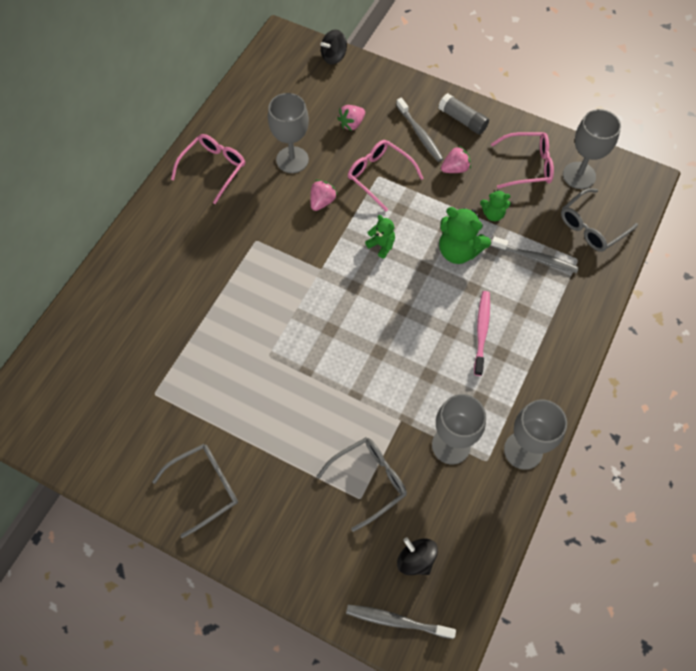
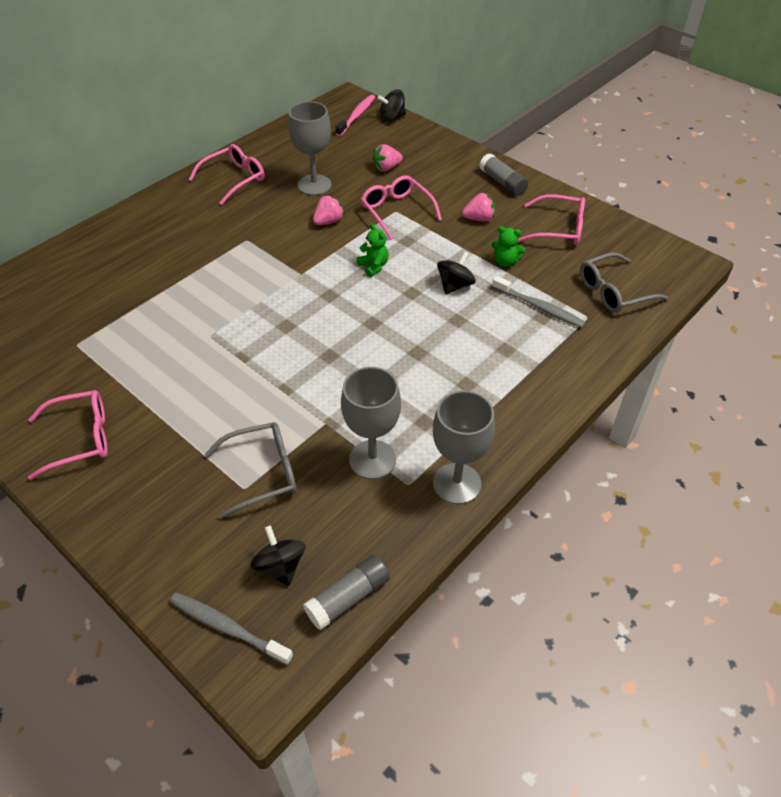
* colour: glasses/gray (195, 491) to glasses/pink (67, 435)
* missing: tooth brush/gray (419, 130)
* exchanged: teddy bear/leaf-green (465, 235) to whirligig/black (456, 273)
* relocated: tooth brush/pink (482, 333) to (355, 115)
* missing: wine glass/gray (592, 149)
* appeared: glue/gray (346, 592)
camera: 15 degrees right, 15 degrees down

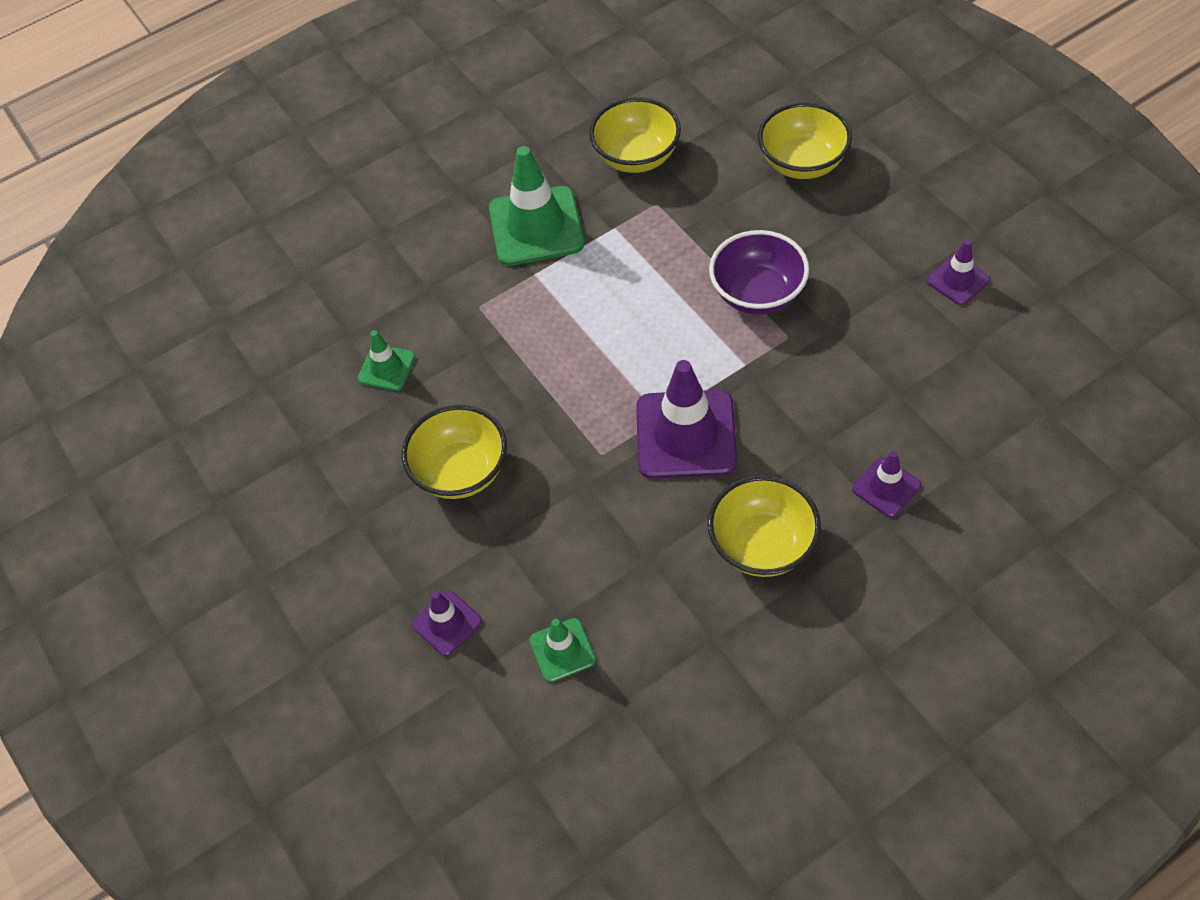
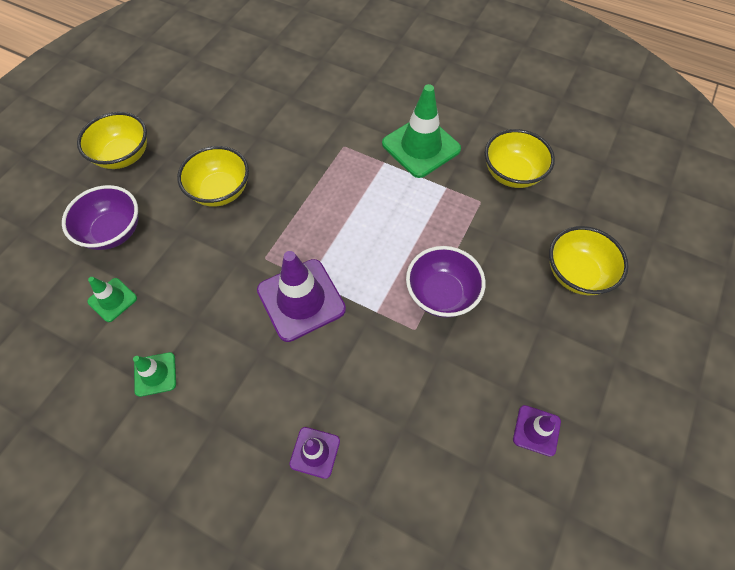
* relocated: road cone/leaf-green (386, 360) to (154, 374)
* exchanged: road cone/purple (447, 623) to bowl/purple (100, 217)
* relocated: bowl/bright yellow (764, 526) to (112, 140)
camera: 55 degrees right, 5 degrees up

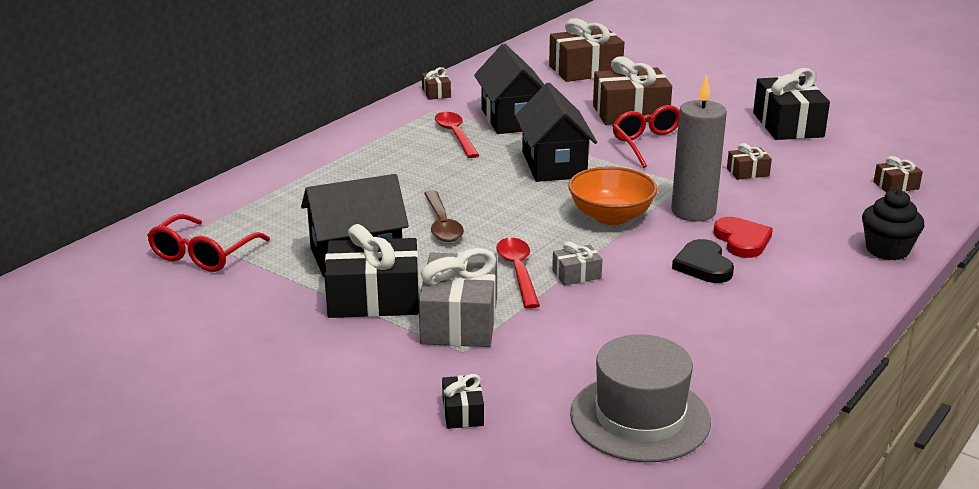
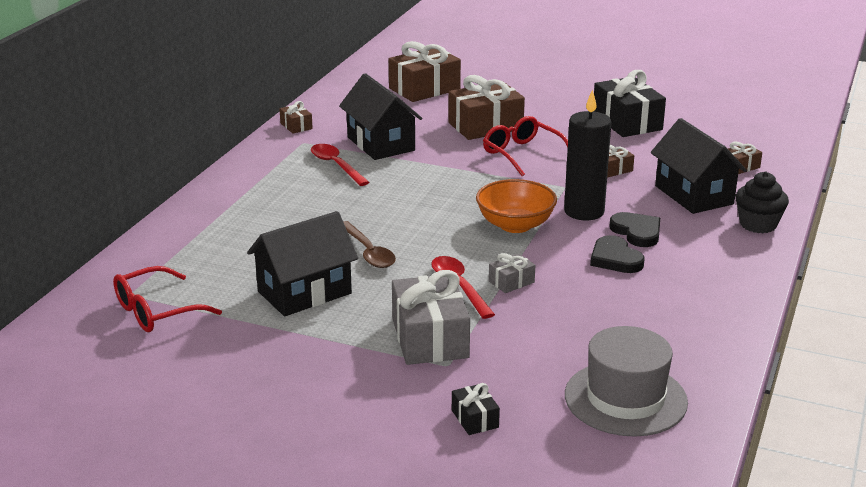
* spun: glasses/red (208, 243) = (167, 299) 45 degrees clockwise
* missing: wrapped gift/black (371, 271)
* relocated: toy house/black (556, 132) to (699, 166)
* colour: wax candle/gray (699, 148) to wax candle/black (587, 154)
* colour: heart/red (743, 237) to heart/black (635, 229)
camera: 15 degrees left, 0 degrees up

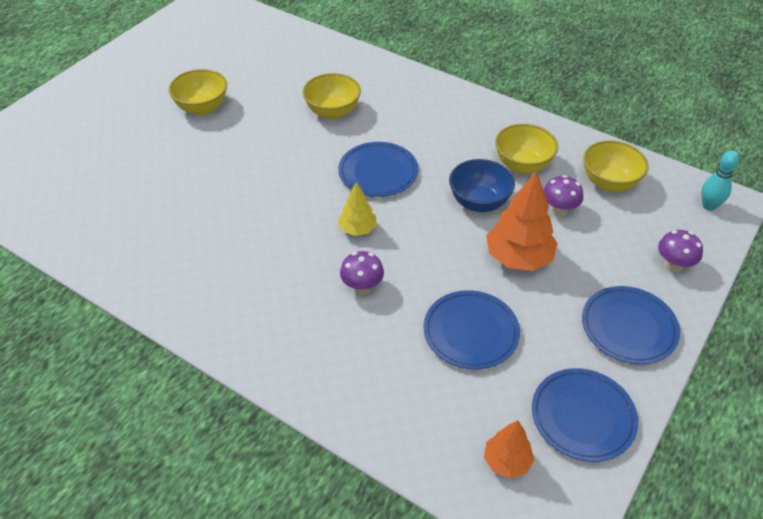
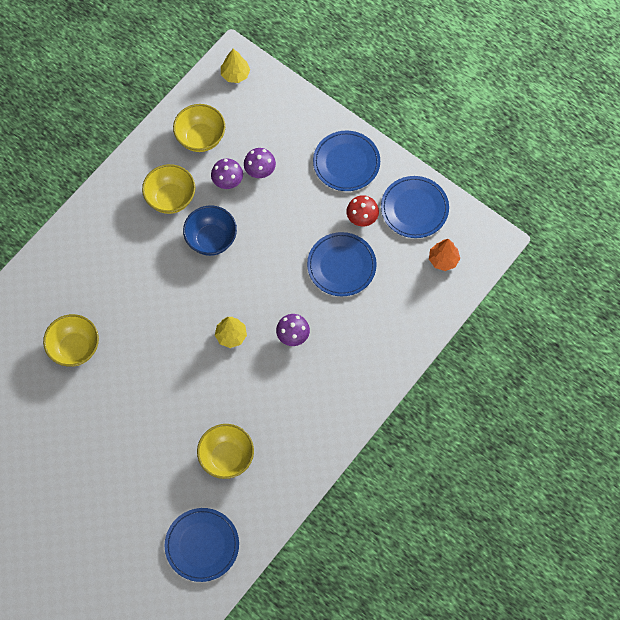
* relocated: bowl/bright yellow (198, 92) to (225, 451)
* relocated: flat dish/cobalt (378, 169) to (202, 545)
* missing: tree/bright orange (522, 221)
* relocated: toadstool/purple (680, 251) to (260, 163)
* exchanged: skittle/teal (720, 181) to tree/bright yellow (235, 66)
* appeared: toadstool/red (362, 210)
camera: 85 degrees left, 20 degrees up

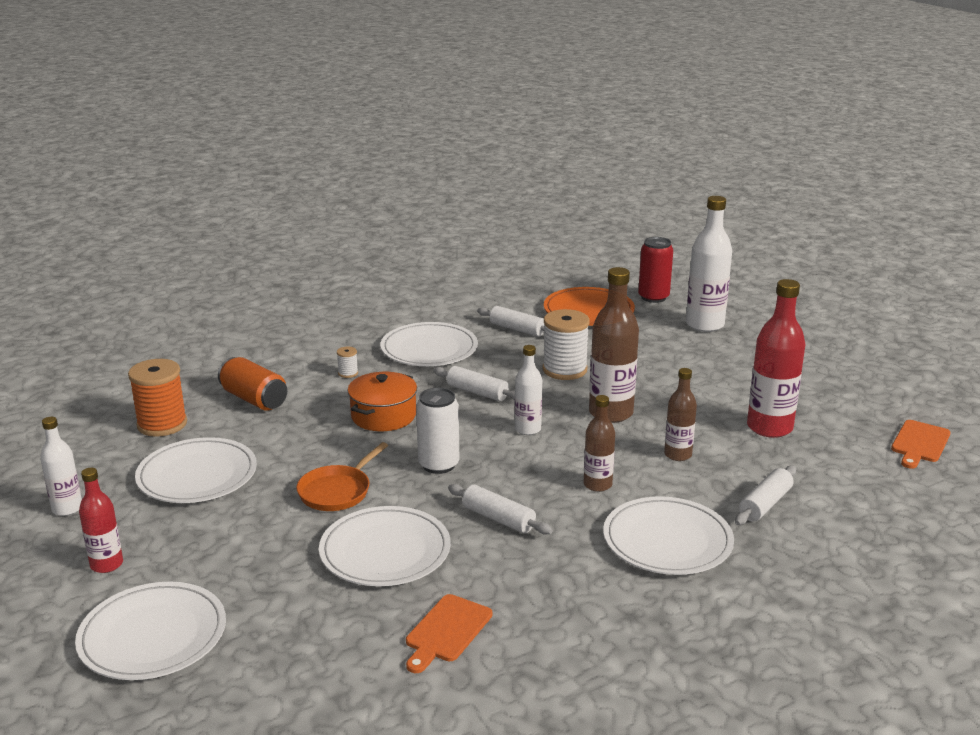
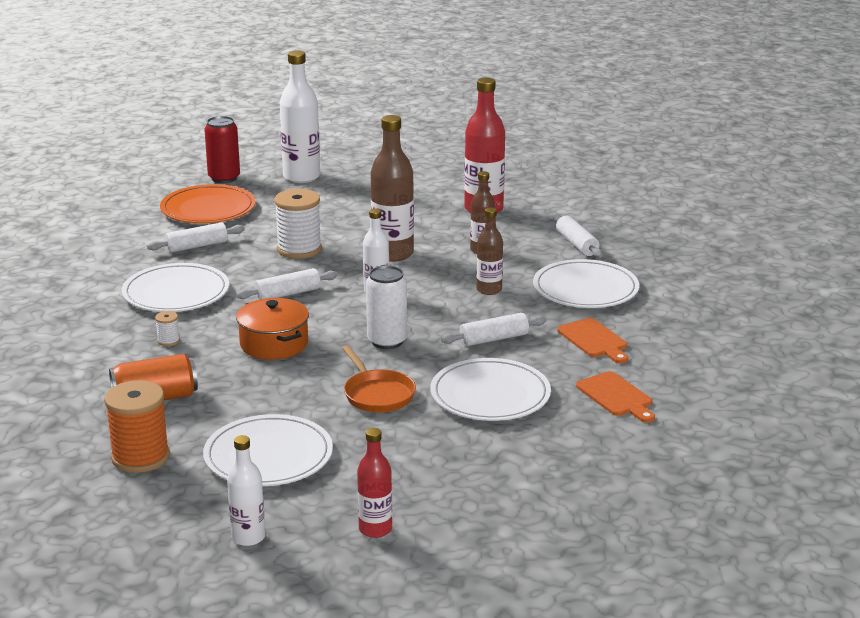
* missing: flat dish/snow-white (150, 631)
* relocated: cutting board/bright orange (921, 444) to (592, 341)
camera: 60 degrees left, 0 degrees up

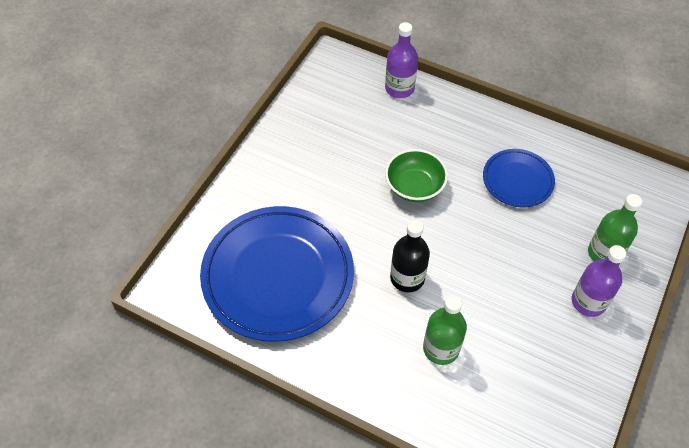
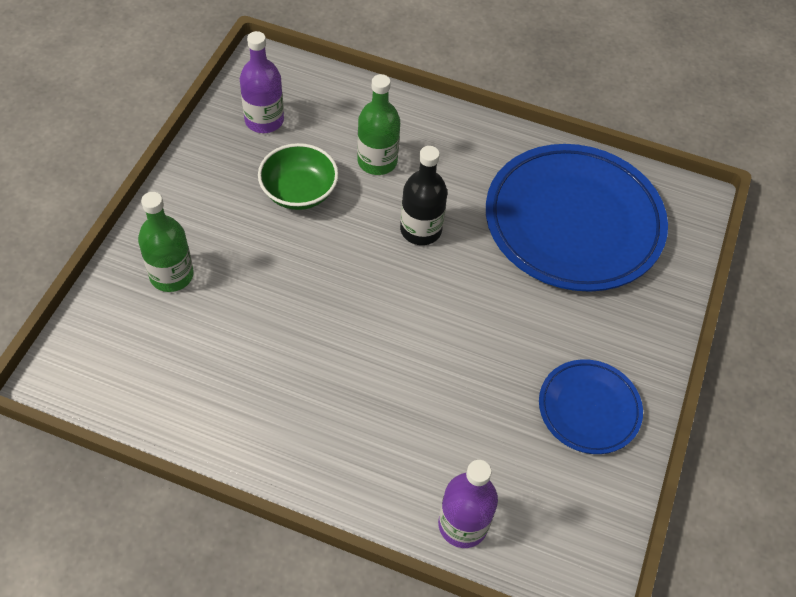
* relocated: bowl/leaf-green (416, 175) to (298, 176)
* relocated: flat dish/cobalt (519, 178) to (591, 406)
* relocated: bottle/purple (599, 281) to (262, 82)
camera: 170 degrees right, 0 degrees up

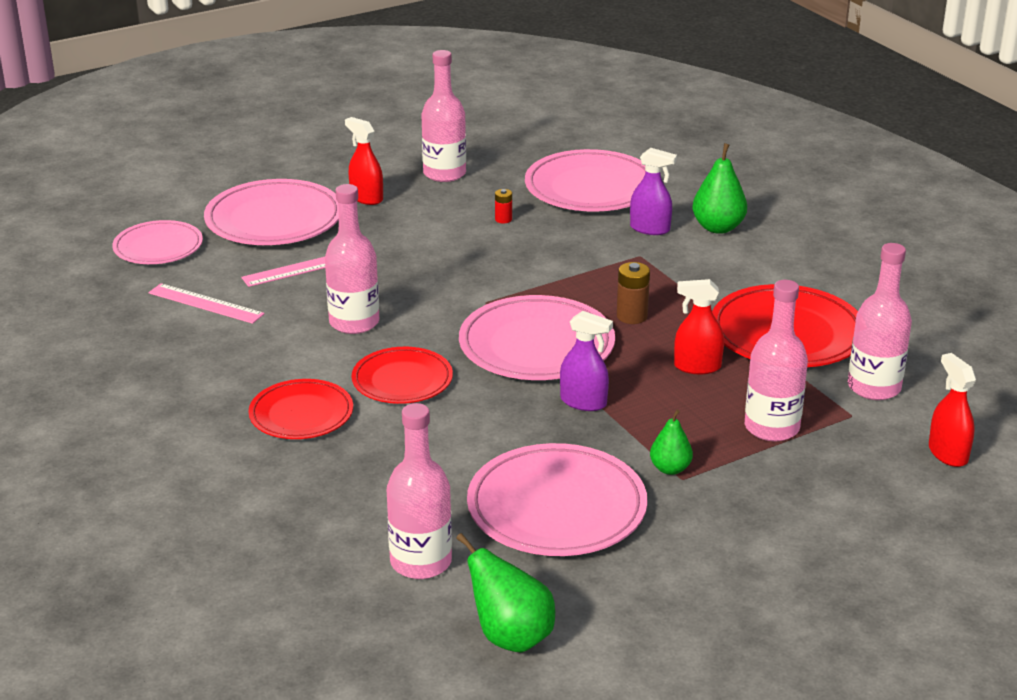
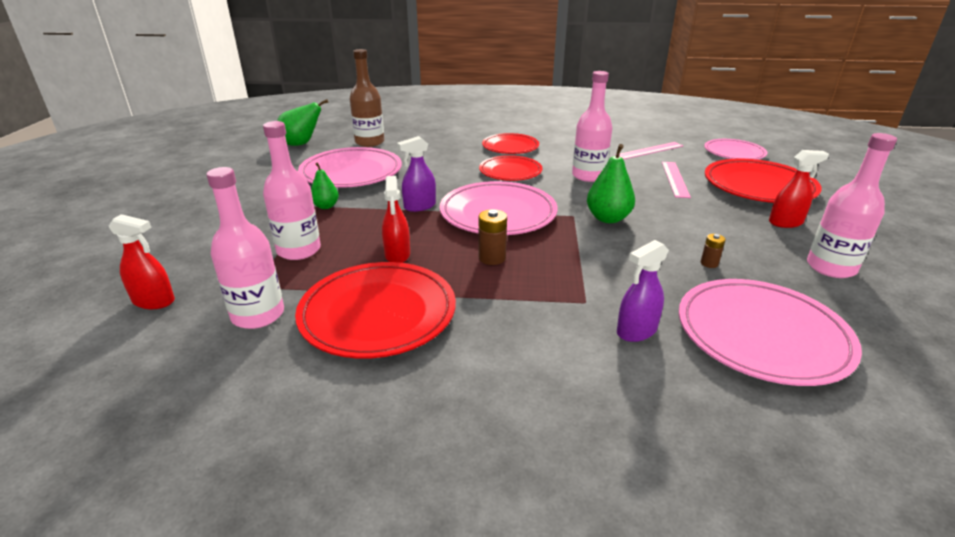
* colour: flat dish/pink (271, 212) to flat dish/red (763, 181)
* colour: bottle/pink (419, 491) to bottle/dark brown (367, 98)
* colour: battery/red (503, 206) to battery/dark brown (713, 251)
* spun: sprayer/red (699, 326) = (396, 219) 135 degrees clockwise
* relocated: pear fruit/leaf-green (719, 188) to (611, 183)
camera: 125 degrees right, 0 degrees up

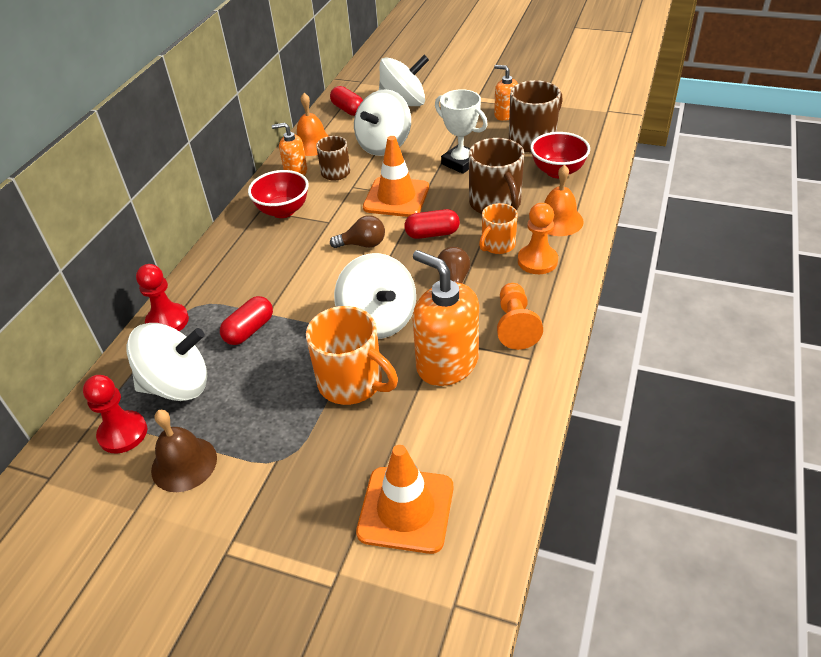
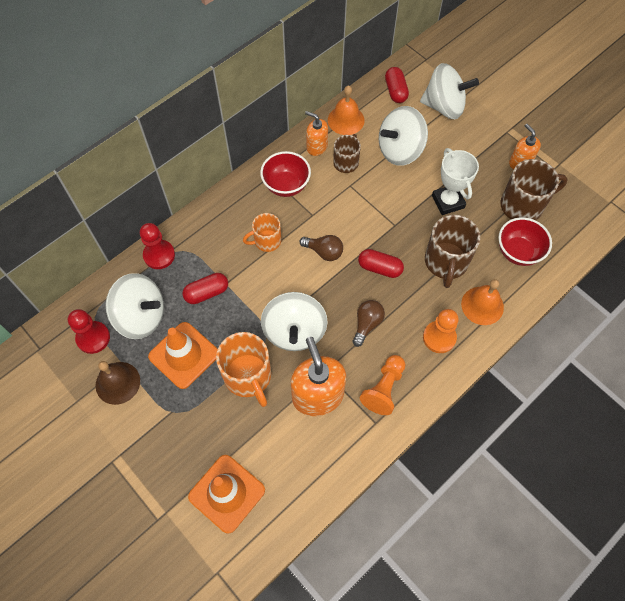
* relocated: road cone/bright orange (396, 176) to (183, 355)
* relocated: mug/bright orange (498, 228) to (262, 232)
camera: 25 degrees right, 20 degrees up

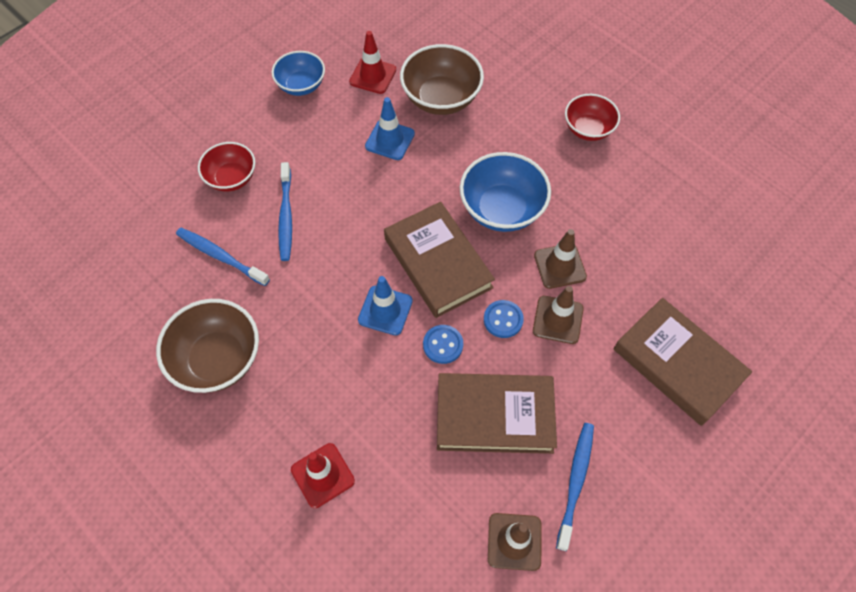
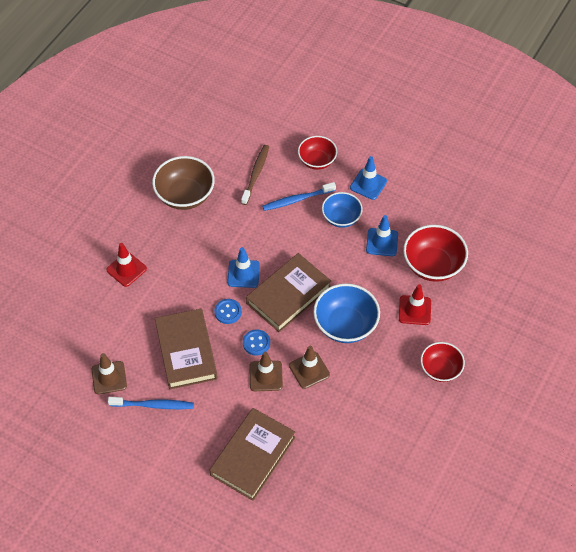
* colour: tooth brush/cobalt (223, 257) to tooth brush/dark brown (255, 175)
* relocated: bowl/cobalt (298, 73) to (342, 210)
* relocated: road cone/red (372, 62) to (415, 304)
* colour: bowl/dark brown (442, 79) to bowl/red (435, 253)
* appeared: road cone/cobalt (368, 178)
camera: 75 degrees right, 5 degrees down

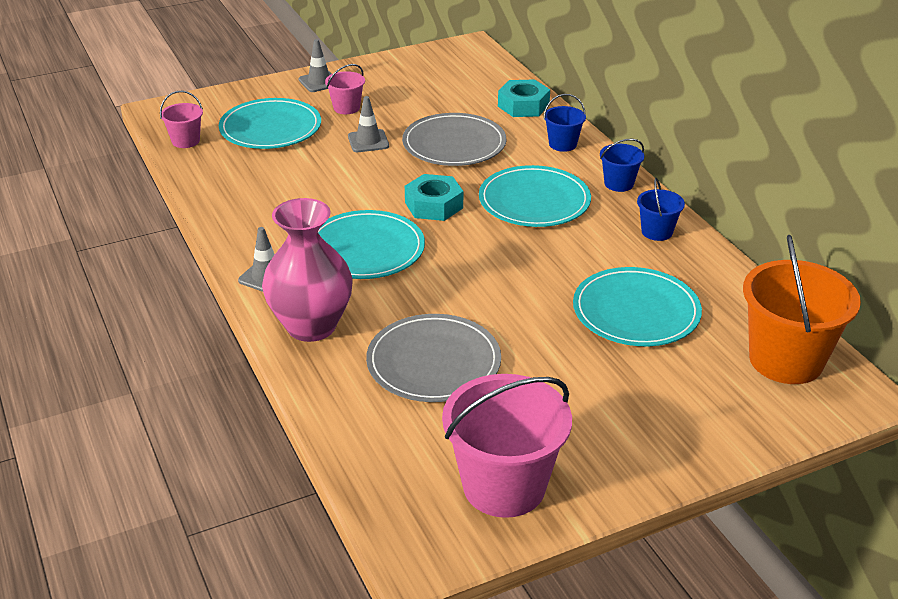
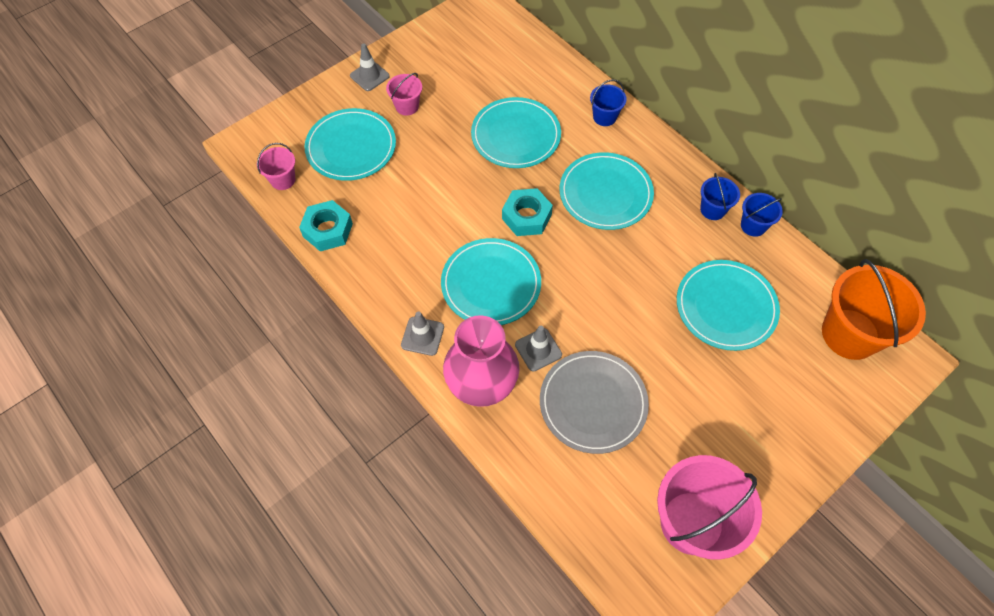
* relocated: road cone/gray (368, 124) to (538, 348)
* colour: flat dish/gray (454, 139) to flat dish/teal (516, 132)
* relocated: hex nut/teal (524, 98) to (326, 225)
* relocated: bucket/cobalt (622, 165) to (762, 215)
camera: 15 degrees left, 25 degrees up

